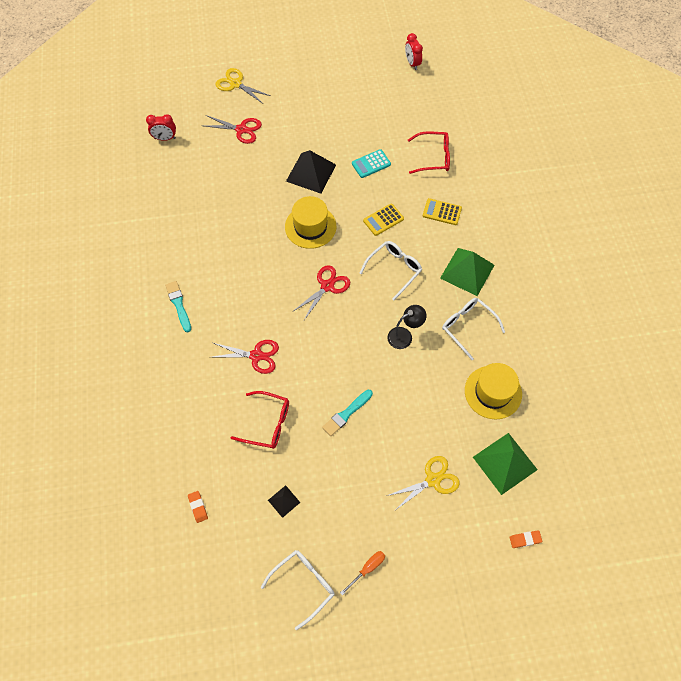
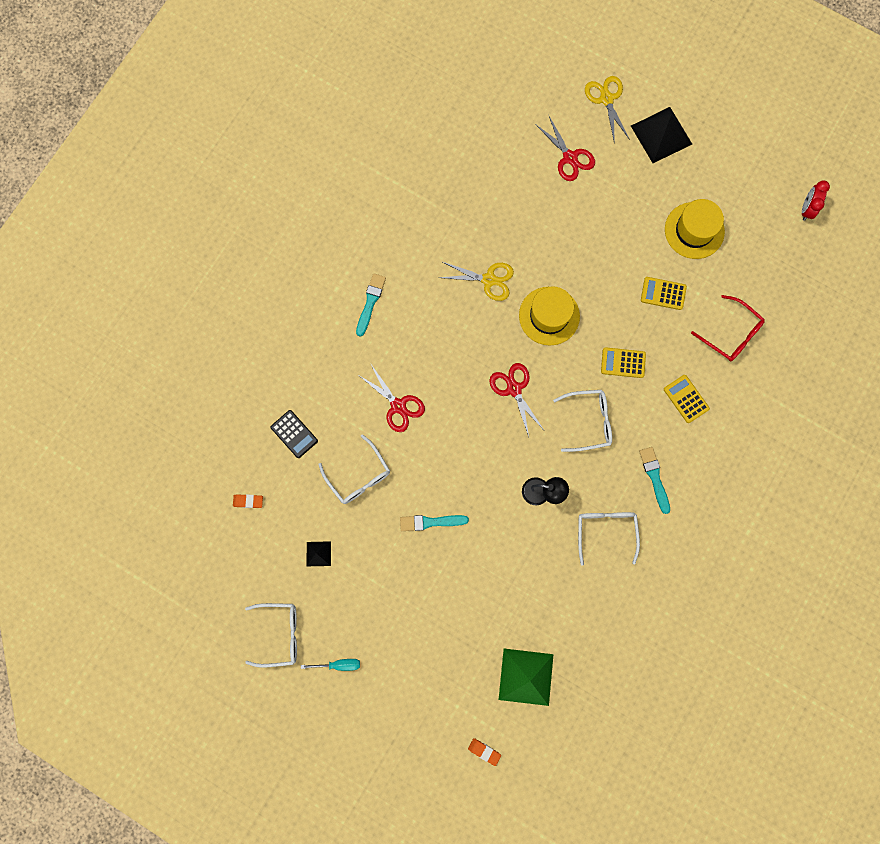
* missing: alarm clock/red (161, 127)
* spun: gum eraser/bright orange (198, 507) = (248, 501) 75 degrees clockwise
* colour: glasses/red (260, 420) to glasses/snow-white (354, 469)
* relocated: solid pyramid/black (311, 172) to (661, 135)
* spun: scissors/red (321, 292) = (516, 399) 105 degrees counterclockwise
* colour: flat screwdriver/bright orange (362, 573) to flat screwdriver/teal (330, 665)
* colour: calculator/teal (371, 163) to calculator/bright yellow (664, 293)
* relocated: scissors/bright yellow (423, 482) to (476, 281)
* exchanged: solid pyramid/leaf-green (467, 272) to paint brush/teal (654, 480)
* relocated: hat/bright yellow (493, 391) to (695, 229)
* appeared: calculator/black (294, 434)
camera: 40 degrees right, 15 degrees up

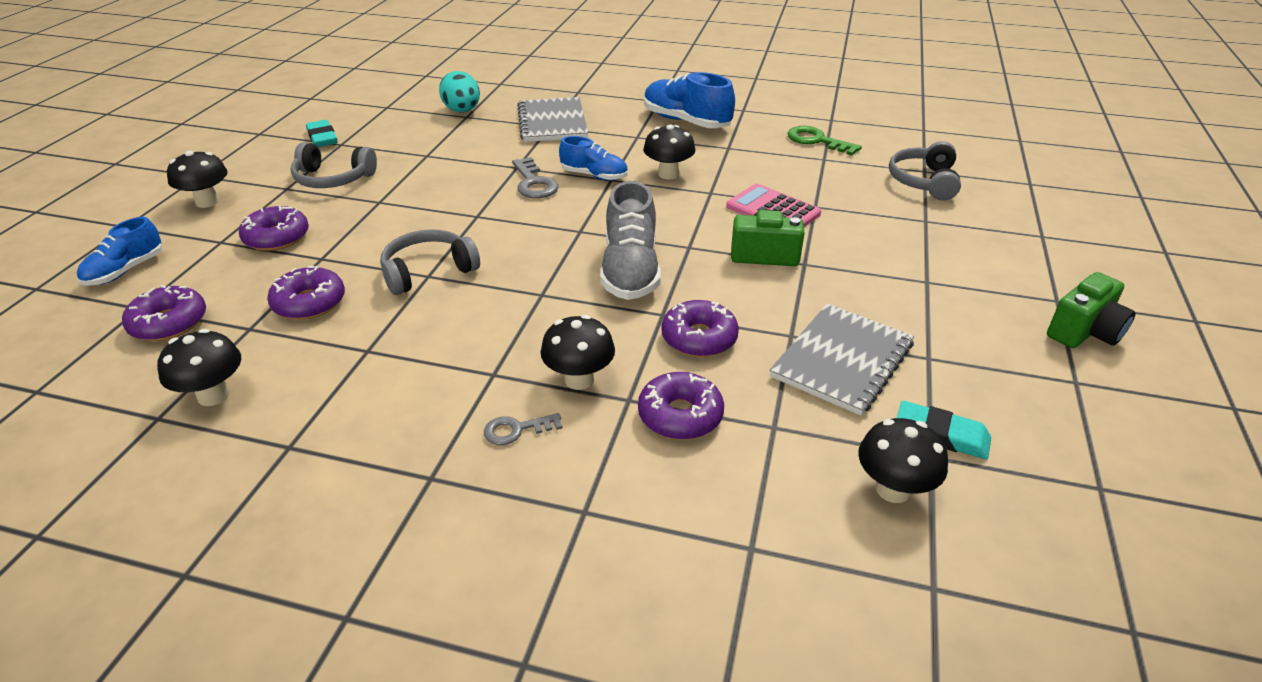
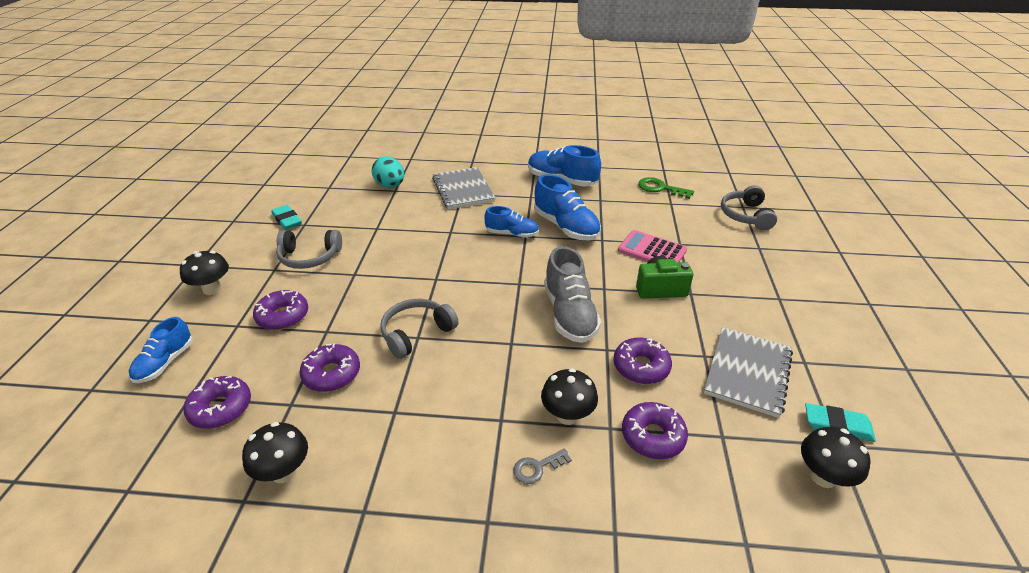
* missing: latchkey/gray (535, 177)
* exchanged: toadstool/black (669, 152) to shoe/cobalt (567, 207)
* missing: compact camera/leaf-green (1091, 310)
camera: 10 degrees left, 0 degrees up

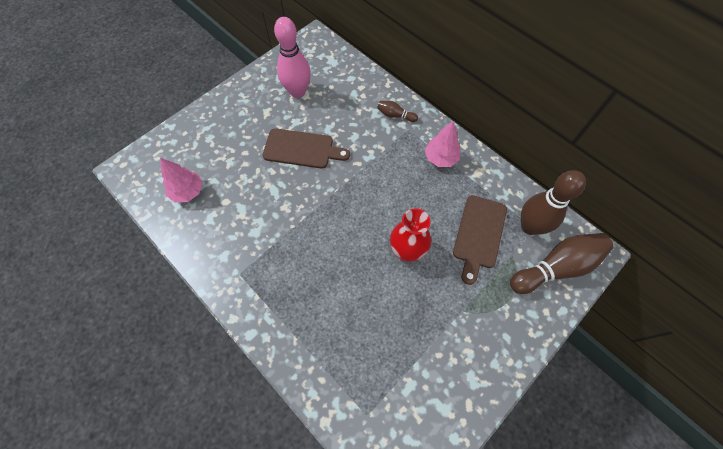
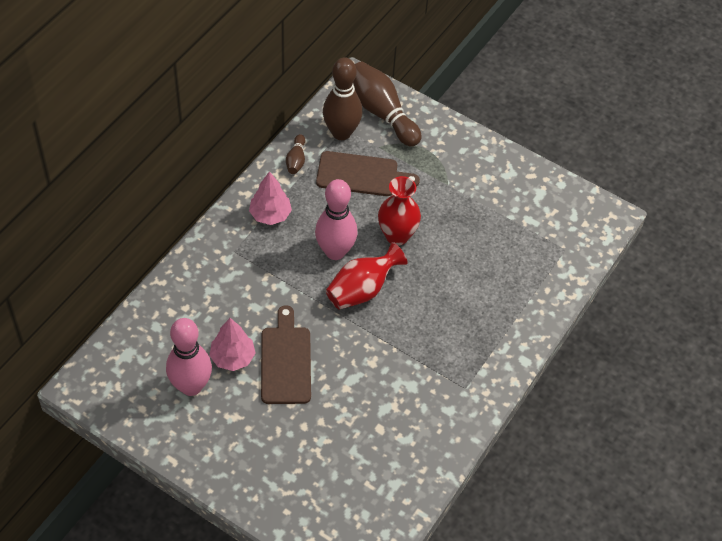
* relocated: tree/pink (181, 180) to (232, 344)
* relocated: skittle/dark brown (397, 111) to (295, 154)
* appeared: skittle/pink (336, 219)
* appeared: vase/red (367, 276)
camera: 105 degrees left, 10 degrees down

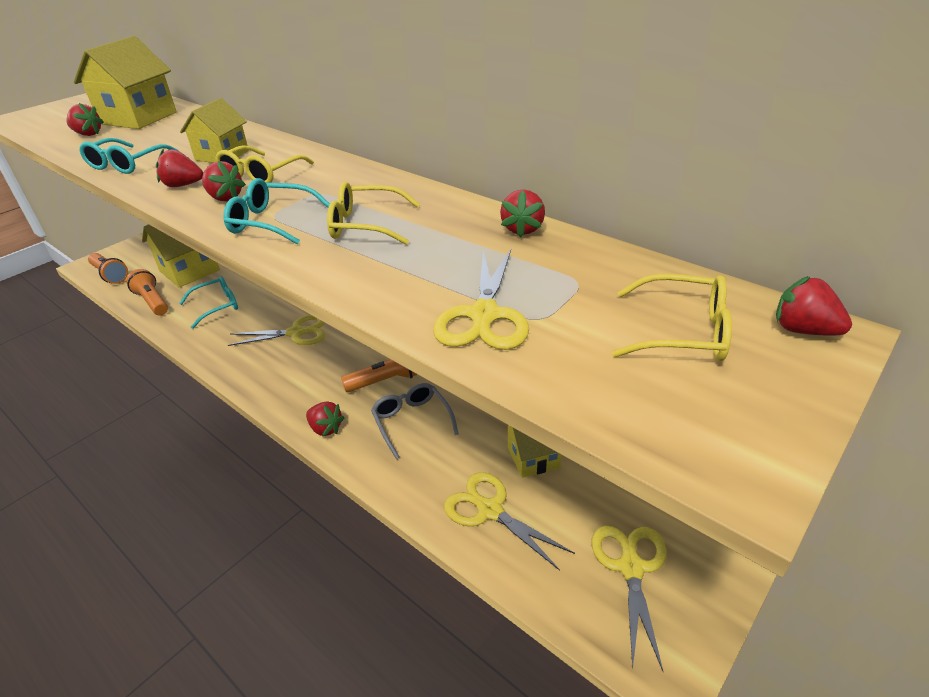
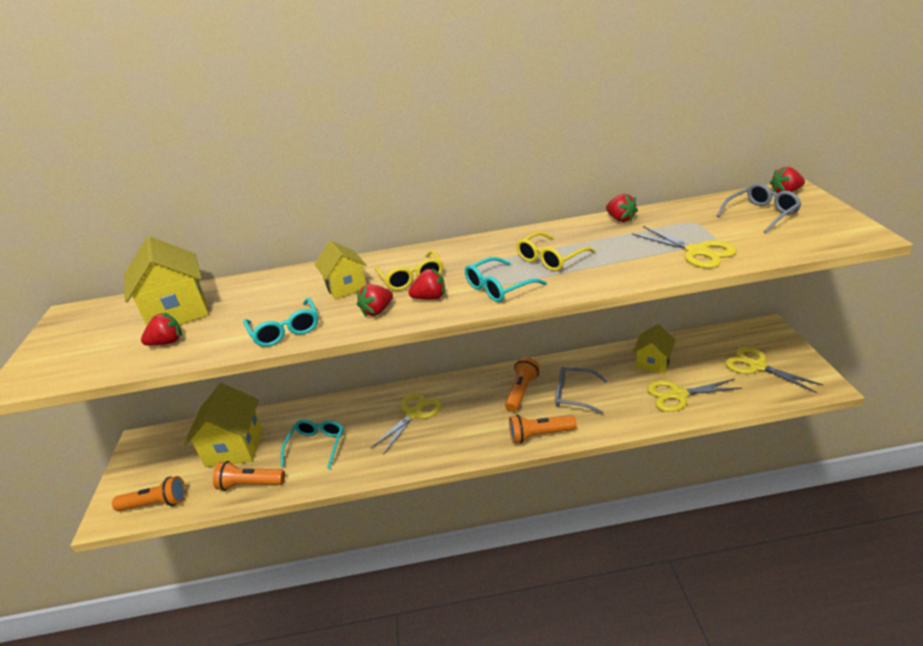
* exchanged: toy strawberry/red (325, 419) to pocket torch/bright orange (543, 429)
* colour: glasses/bright yellow (672, 317) to glasses/gray (759, 208)
camera: 45 degrees left, 5 degrees down

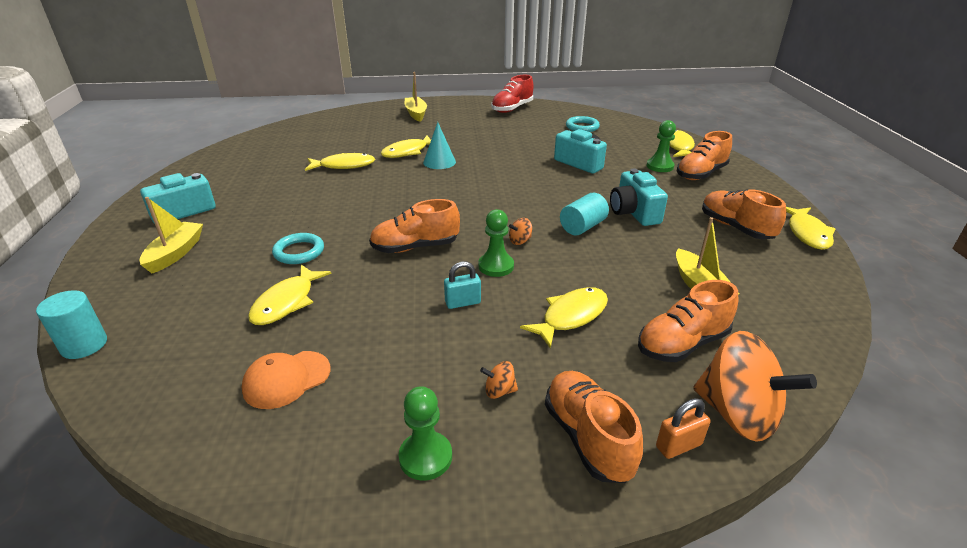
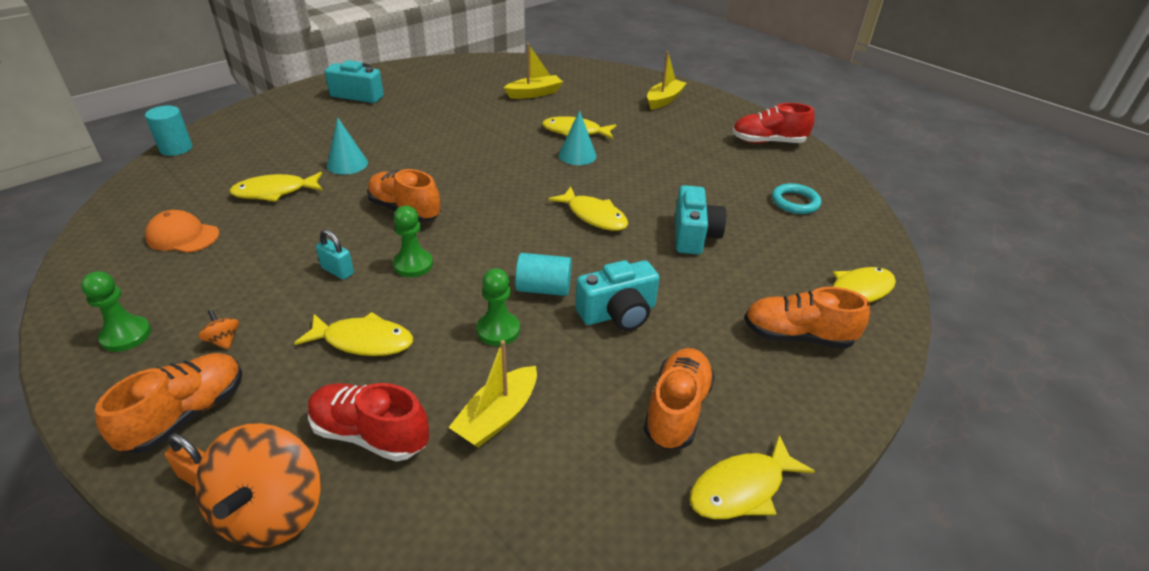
* relocated: sailboat/bright yellow (171, 235) to (533, 71)
* exchanged: torus/teal (298, 248) to solid cone/teal (347, 146)
* relocated: fish/bright yellow (340, 162) to (588, 209)
* missing: whirligig/bright orange (520, 231)
* spun: compact camera/teal (639, 197) = (618, 295) 150 degrees counterclockwise
* colour: shoe/bright orange (688, 321) to shoe/red (368, 422)
* relocated: game pawn/leaf-green (661, 146) to (498, 307)
camera: 50 degrees right, 5 degrees up

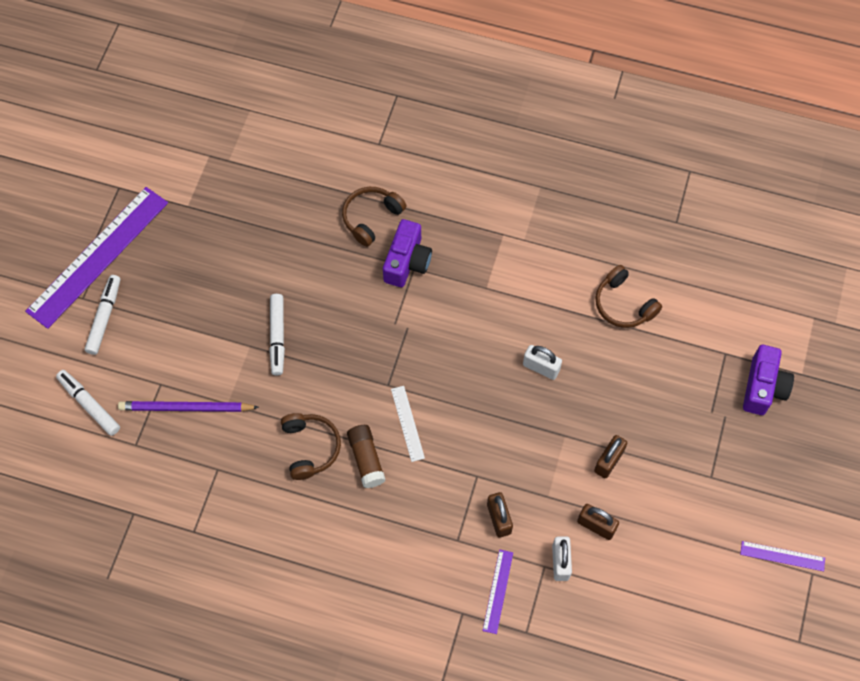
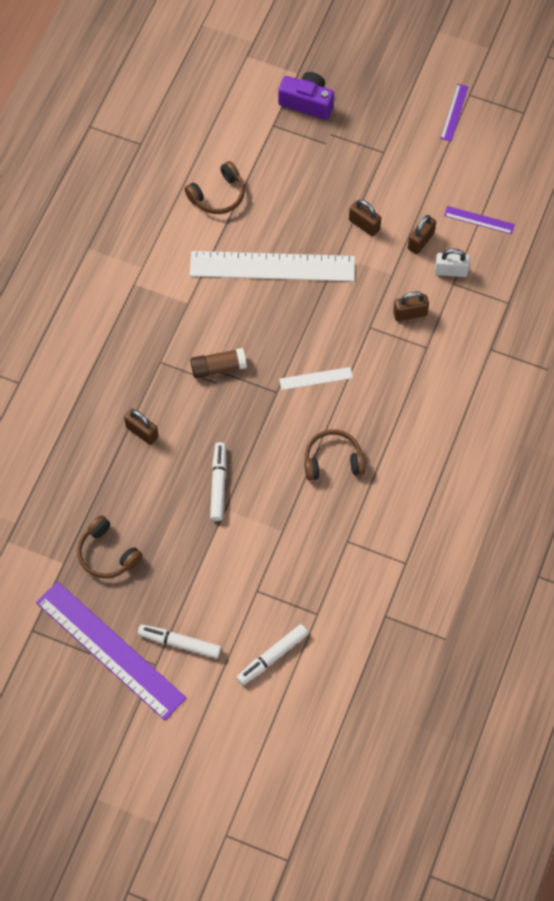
* missing: pencil/purple (188, 406)
* spun: felt pen/snow-white (277, 334) = (218, 481) 90 degrees counterclockwise
* relocated: over-ear headphones/dark brown (374, 217) to (110, 547)
* relocated: glue/dark brown (366, 456) to (218, 363)
* missing: compact camera/purple (407, 253)
* relocated: ruler/purple (498, 591) to (479, 220)
* exchanged: lock/snow-white (542, 362) to ruler/snow-white (272, 266)
* appeared: lock/dark brown (141, 427)
camera: 85 degrees left, 0 degrees up

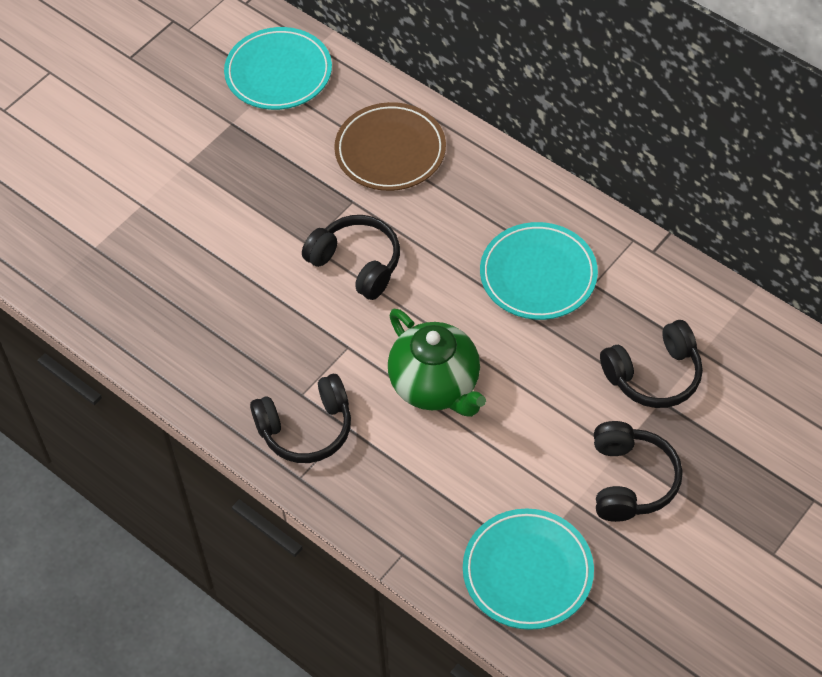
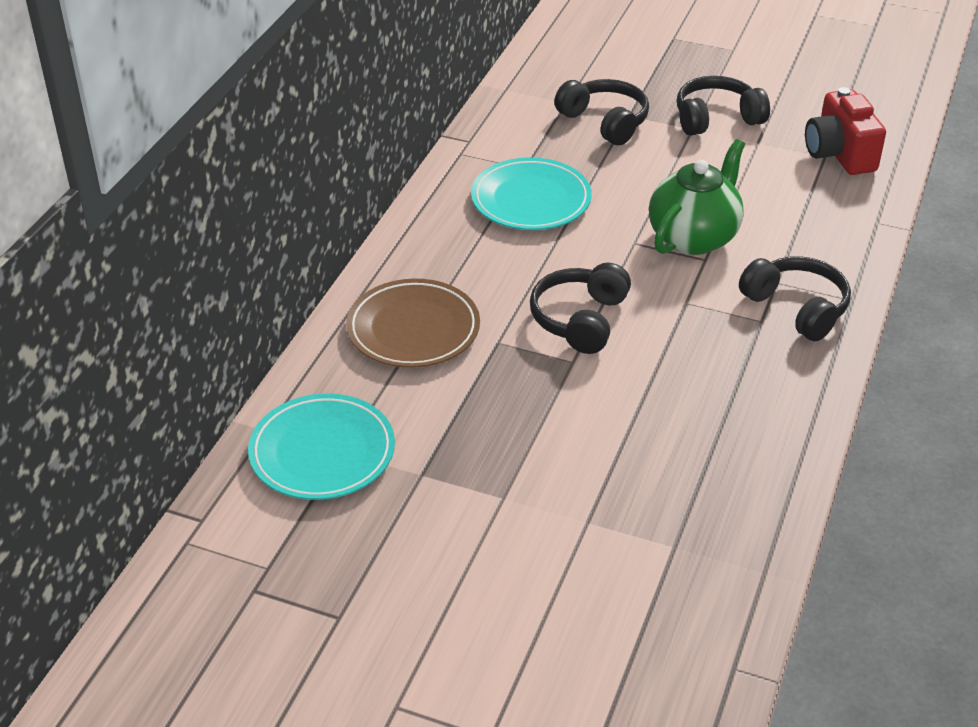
* exchanged: flat dish/teal (528, 569) to compact camera/red (845, 131)
camera: 110 degrees left, 15 degrees down

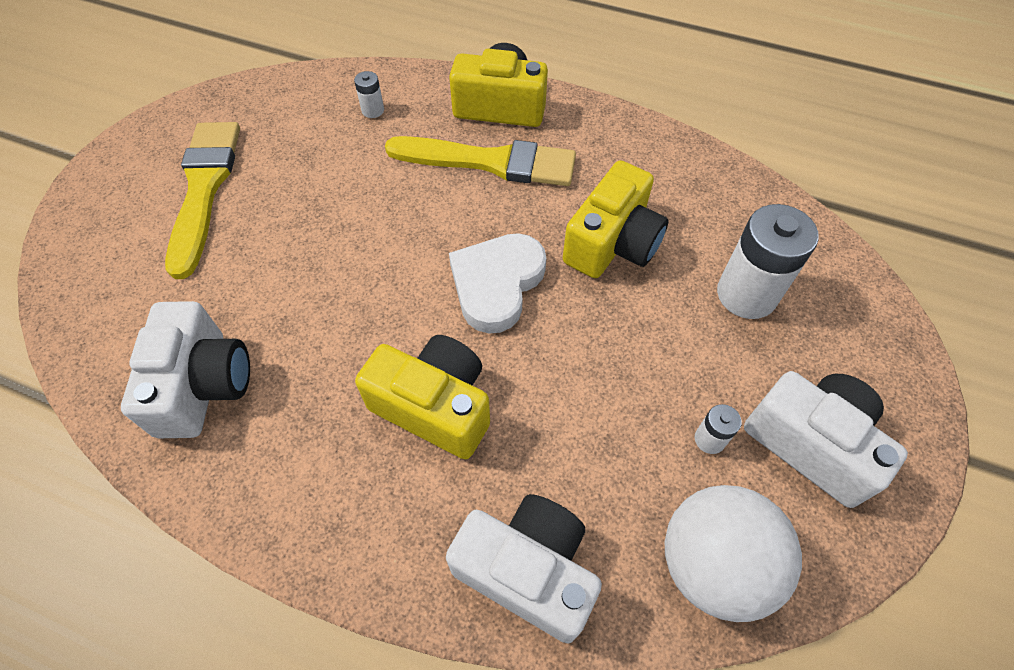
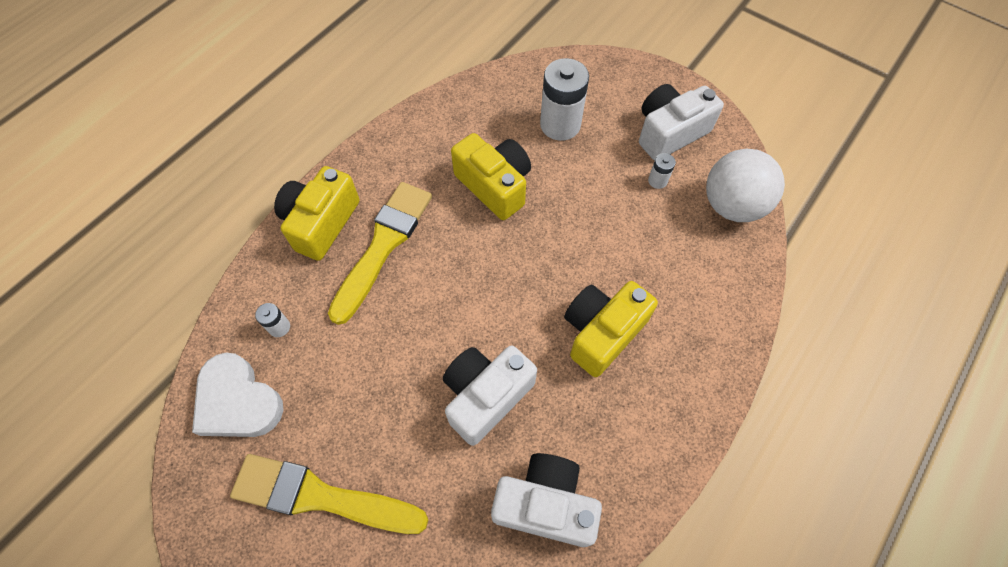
* relocated: compact camera/snow-white (524, 568) to (490, 395)
* relocated: heart/snow-white (497, 283) to (237, 395)
camera: 75 degrees left, 5 degrees up

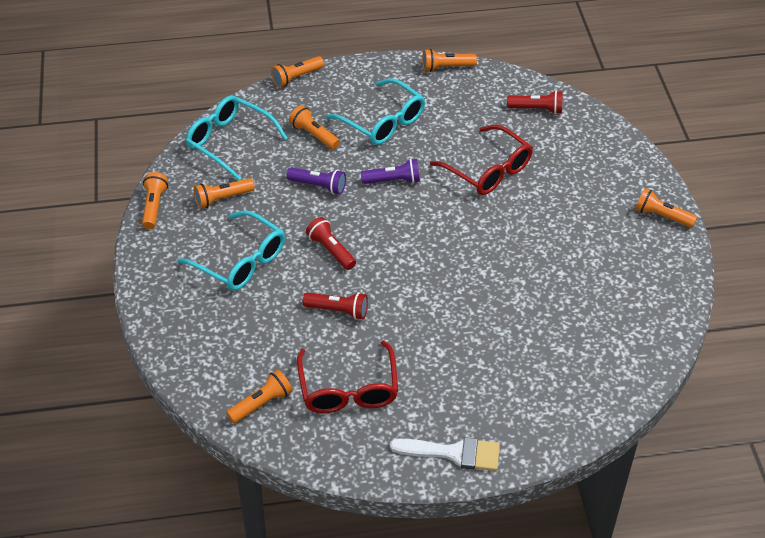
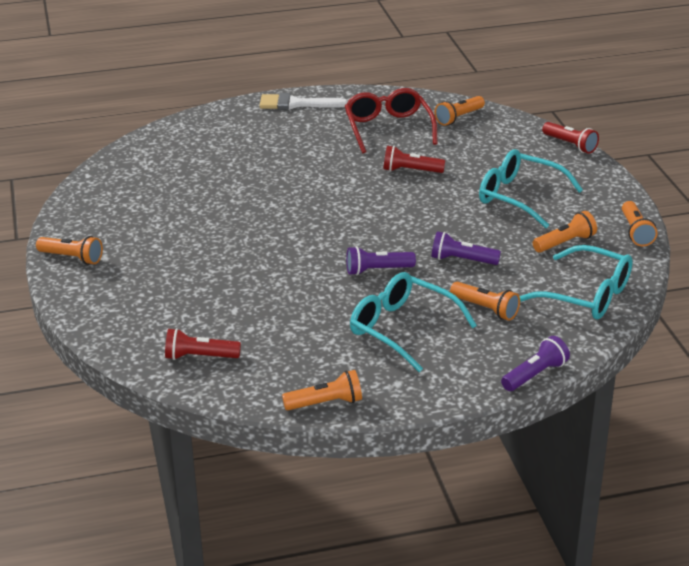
* colour: pocket torch/bright orange (297, 72) to pocket torch/purple (535, 363)
* relocated: pocket torch/red (331, 243) to (570, 138)
* missing: glasses/red (481, 160)
camera: 175 degrees right, 15 degrees down

